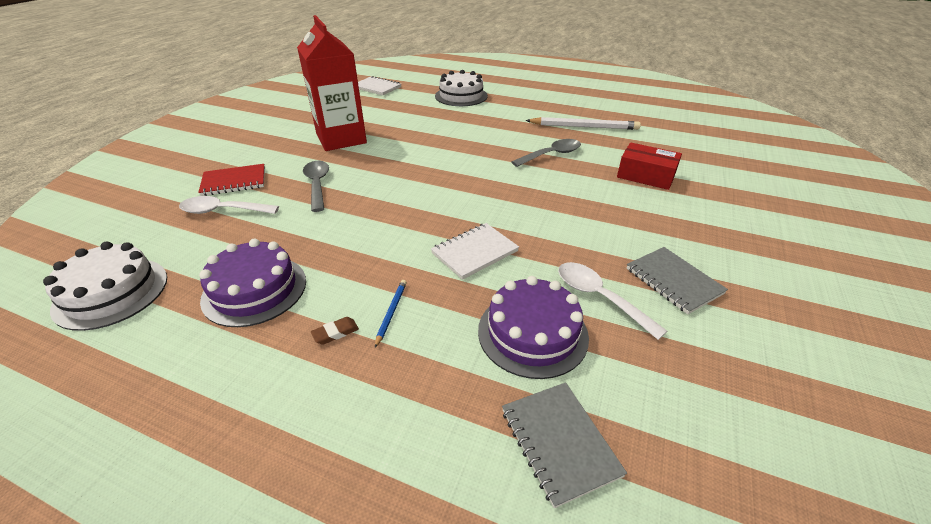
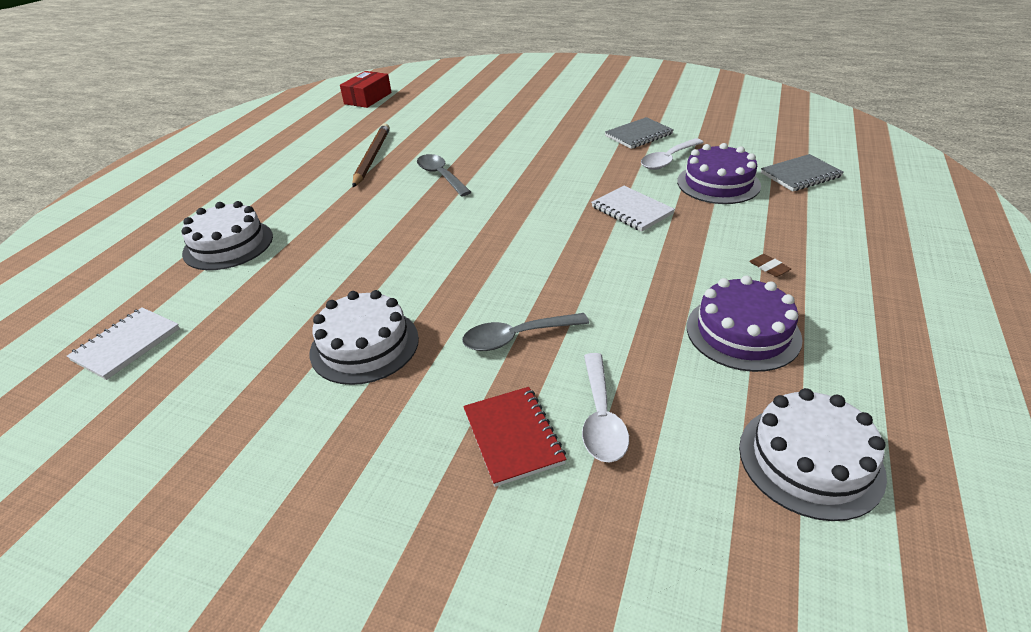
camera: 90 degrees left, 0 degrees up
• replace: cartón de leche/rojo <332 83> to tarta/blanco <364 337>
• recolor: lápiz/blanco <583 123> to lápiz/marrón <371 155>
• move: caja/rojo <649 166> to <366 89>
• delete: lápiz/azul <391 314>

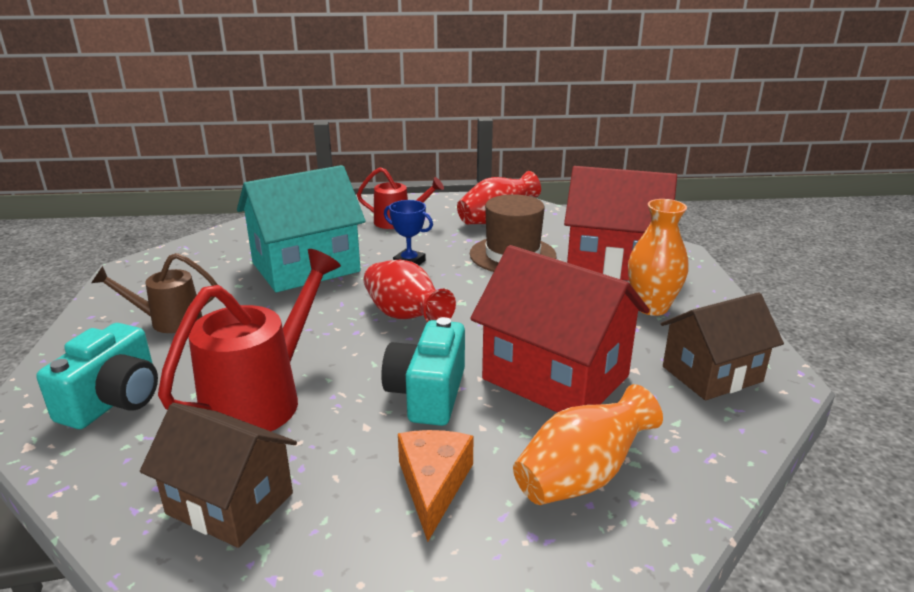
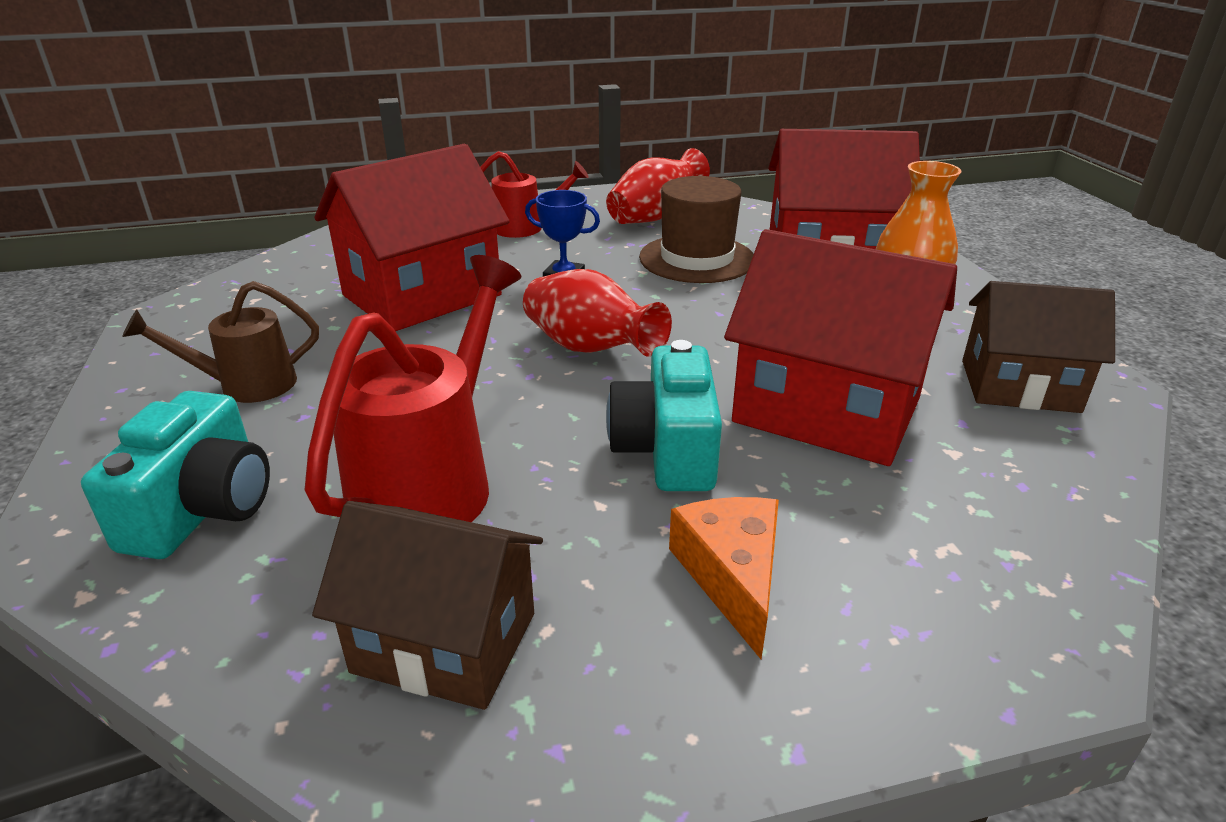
camera: 10 degrees left, 5 degrees up
• recolor: casa/turquesa <301 228> to casa/rojo <412 237>
• rotate: casa/marrón <722 346> = <1038 347> 45 degrees clockwise
• delete: florero/naranja <588 444>

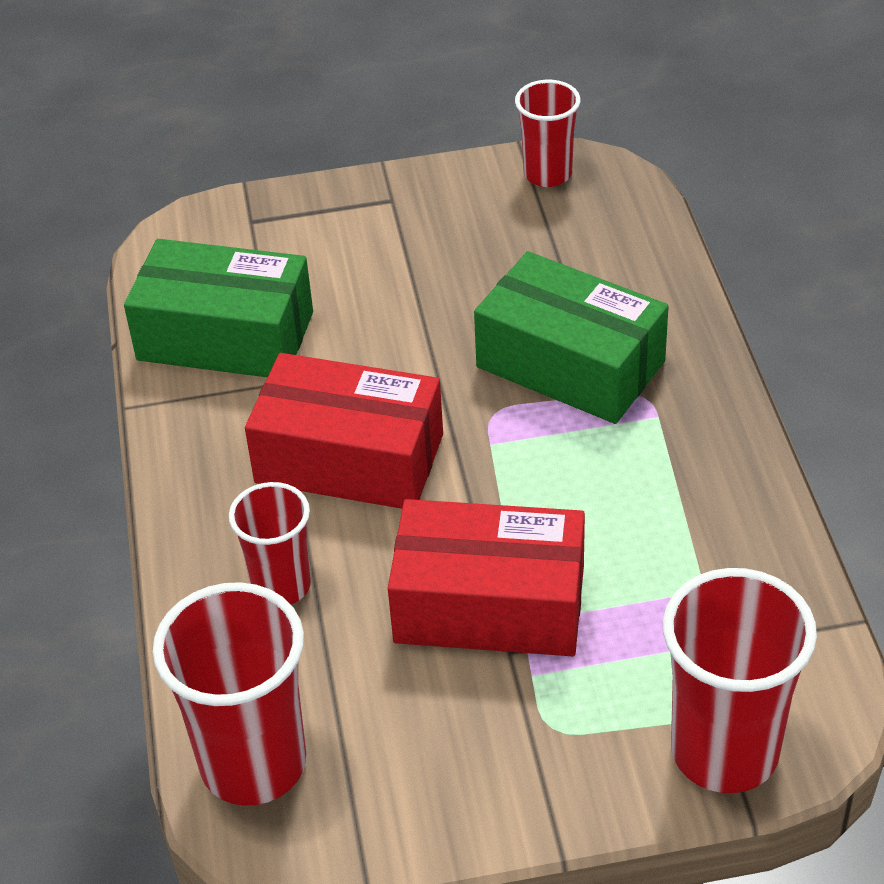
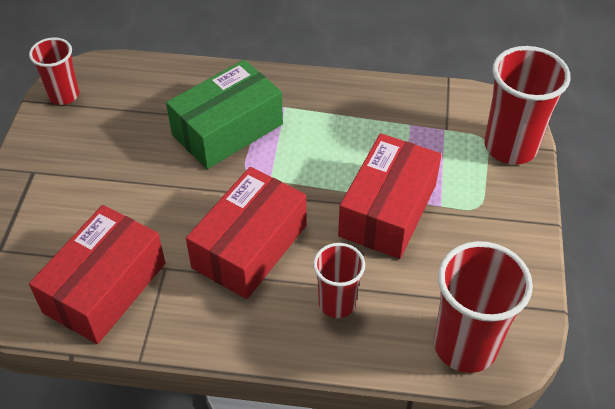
camera: 75 degrees left, 5 degrees up
• recolor: caja/verde <218 308> to caja/rojo <97 274>

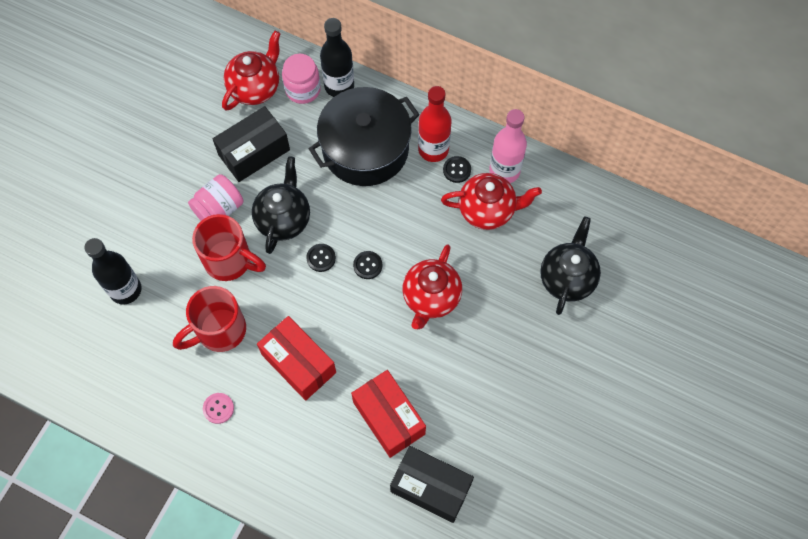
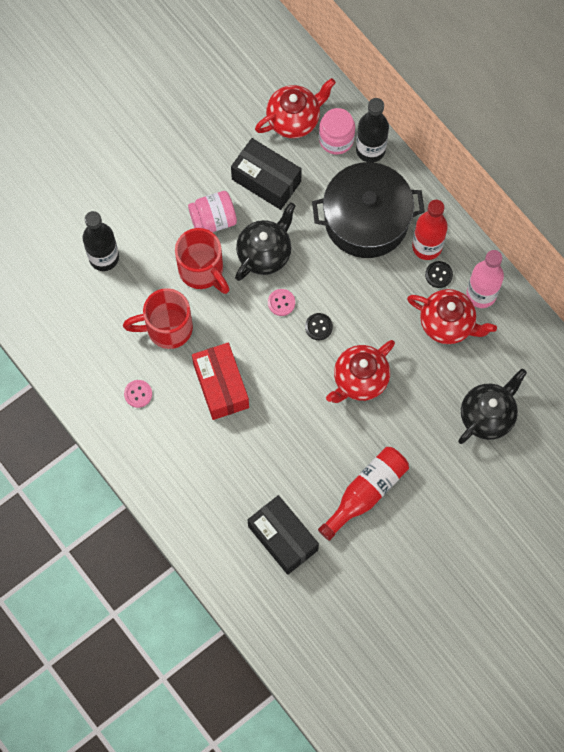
camera: 25 degrees right, 5 degrees up
• rotate: caja/negro <251 144> = <266 174> 45 degrees clockwise
• recolor: botón/negro <321 258> to botón/rosa <281 302>
• delete: caja/rojo <388 414>
• insert: botella/rojo <363 494>

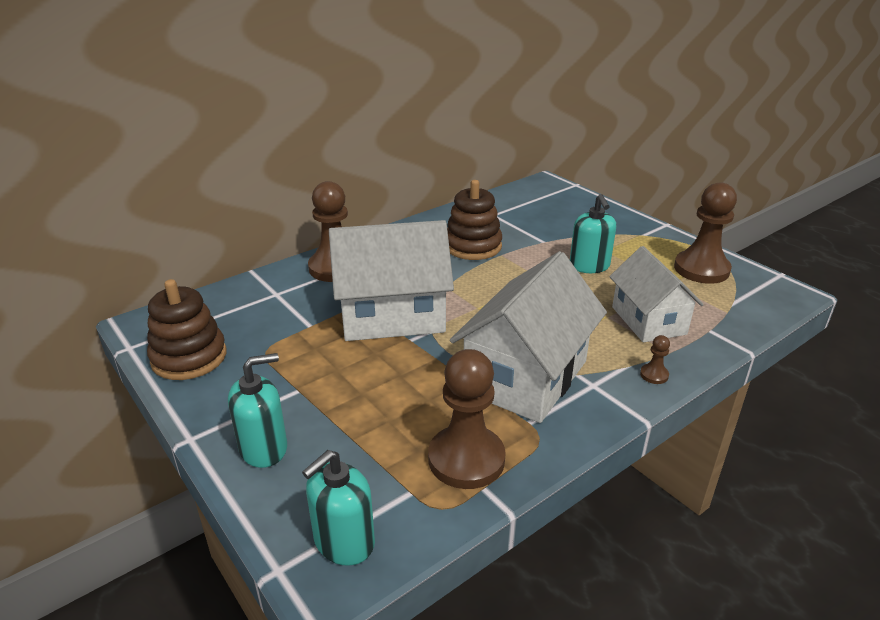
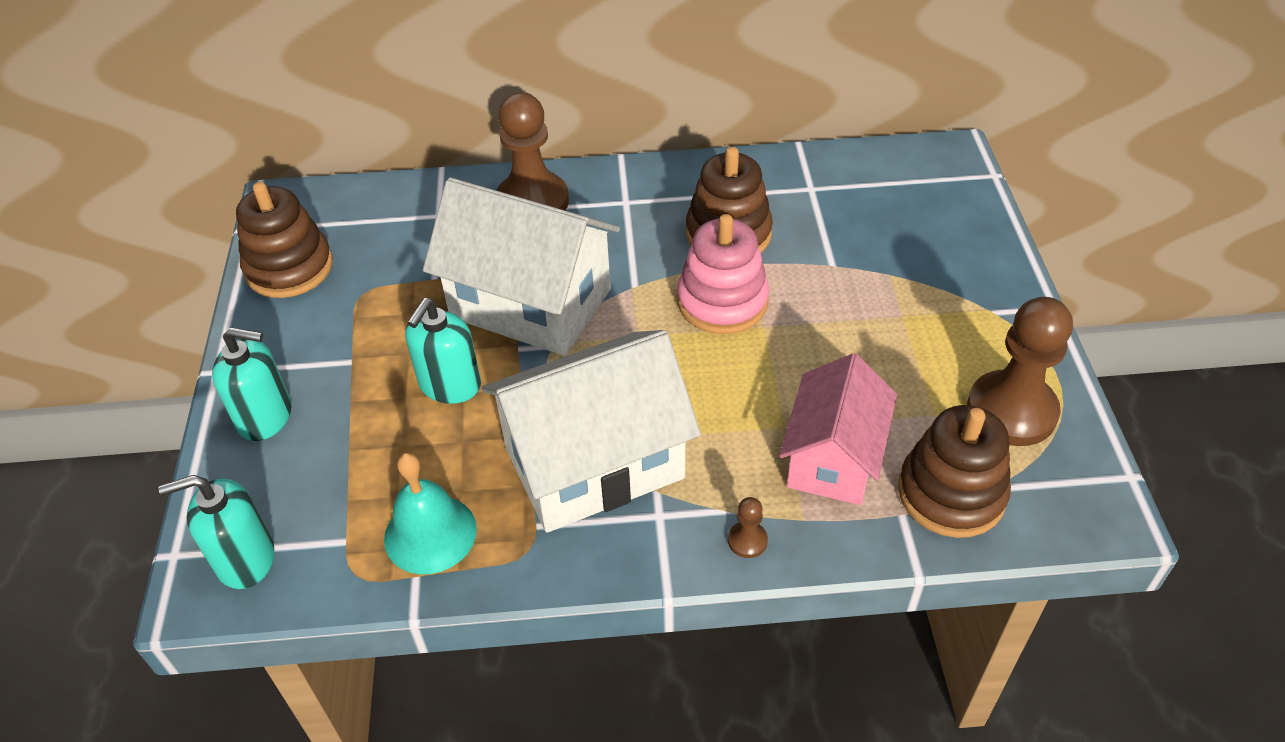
camera: 35 degrees right, 15 degrees up
• move: dispensador de jabón/turquesa <593 233> to <443 351>
• recolor: casa/blanco <656 294> to casa/rosa <838 429>
• replace: peón/marrón <467 419> to campana/turquesa <430 513>
• insert: juguete apilable/rosa <723 274>
• insert: juguete apilable/marrón <954 471>

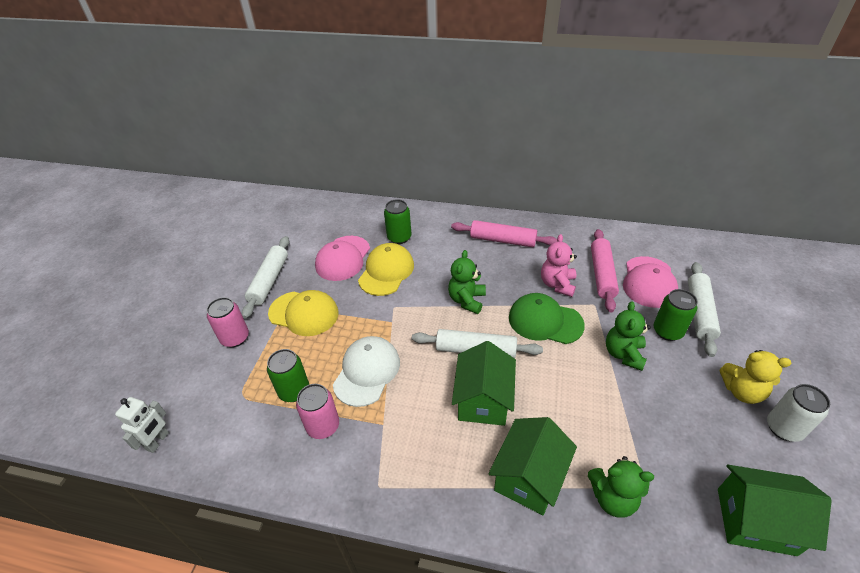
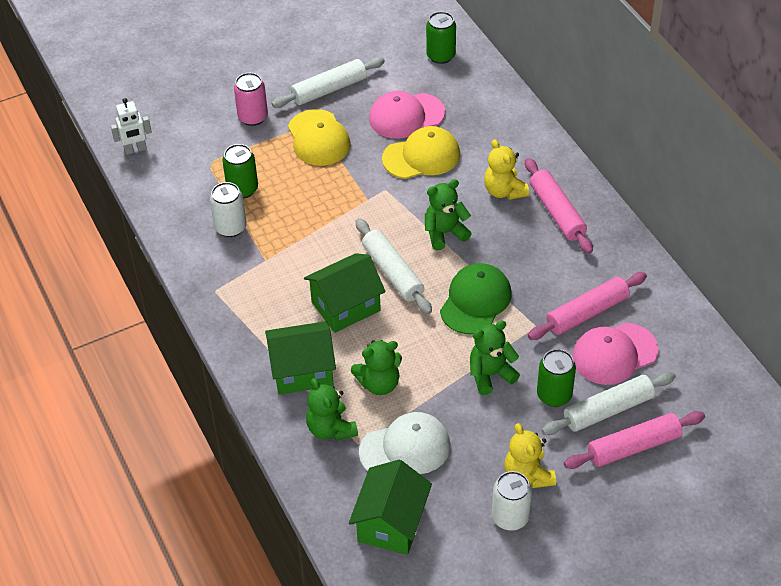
camera: 50 degrees right, 5 degrees up
• move: lata/verde <397 221> to <441 37>
• delete: osito/rosa <559 265>
• rotate: gorra/verde <547 318> = <475 298> 45 degrees clockwise
• move: gorra/blanco <366 371> to <404 443>
• recolor: lata/rosa <317 411> to lata/blanco <228 209>
• rotate: casa/verde <775 510> = <390 507> 45 degrees clockwise
• insert: osito/amarillo <506 169>
• insert: osito/verde <376 367>
• insert: rodillo/rosa <634 440>

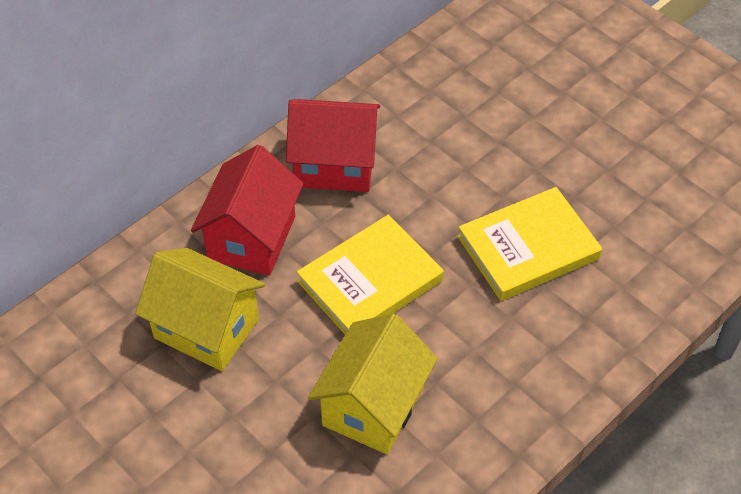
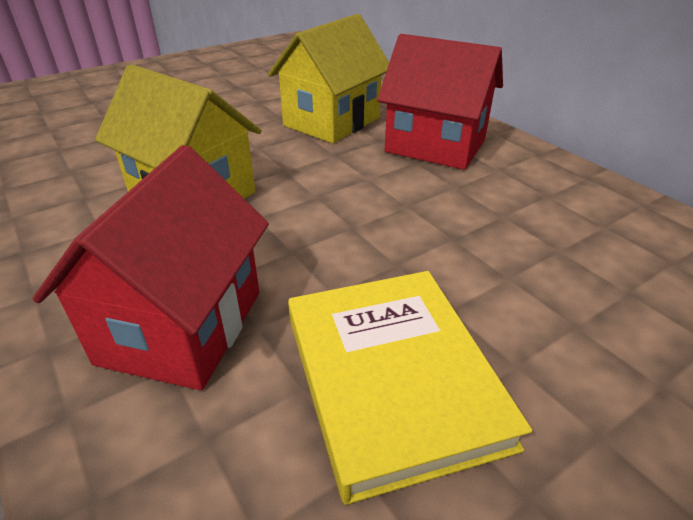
camera: 100 degrees right, 15 degrees down
• move: casa/rojo <333 145> to <151 267>
• delete: libro/amarillo <370 274>

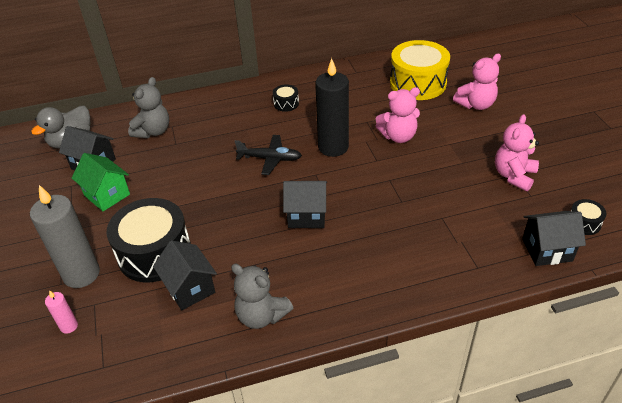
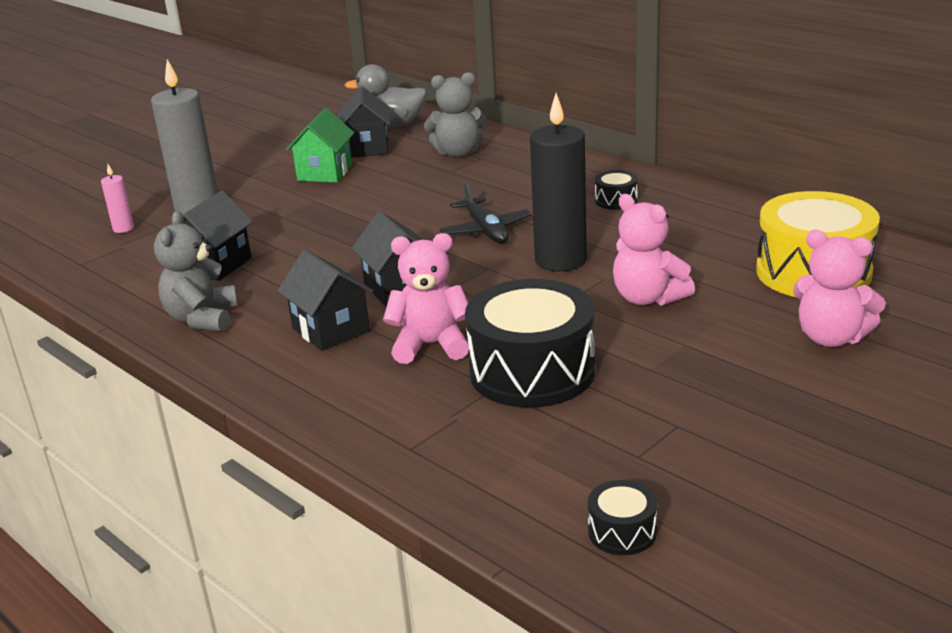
camera: 60 degrees right, 15 degrees down
• move: osito/rosa <517 152> to <426 298>
• move: tambor/negro <149 240> to <530 343>
• move: casa/negro <554 238> to <325 300>

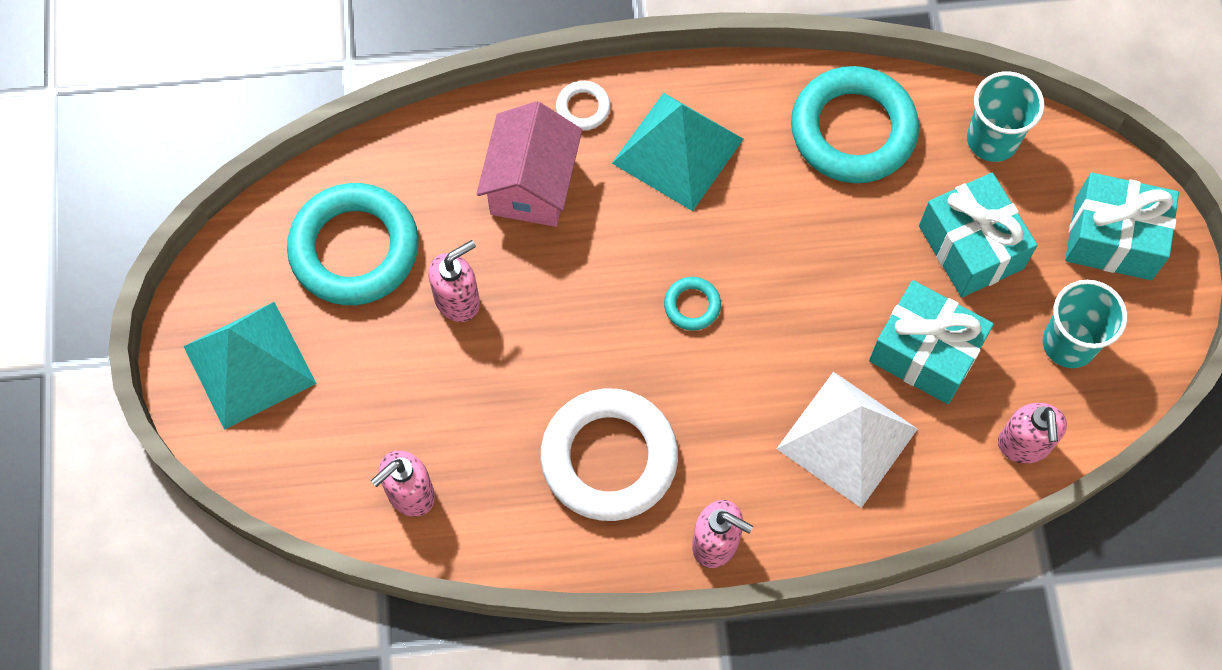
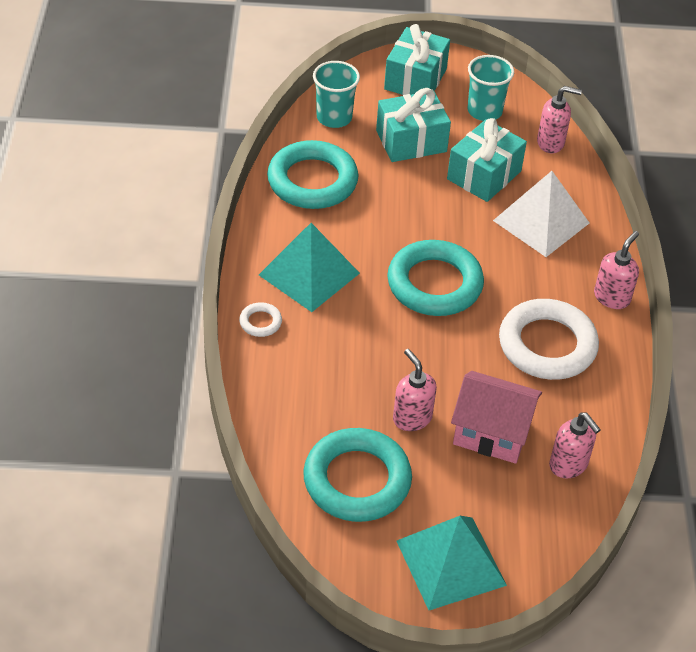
camera: 85 degrees left, 20 degrees down
• move: casa/rosa <529 164> to <496 417>
• resize: anillo/turquesa <692 304> = <435 278> x2.32

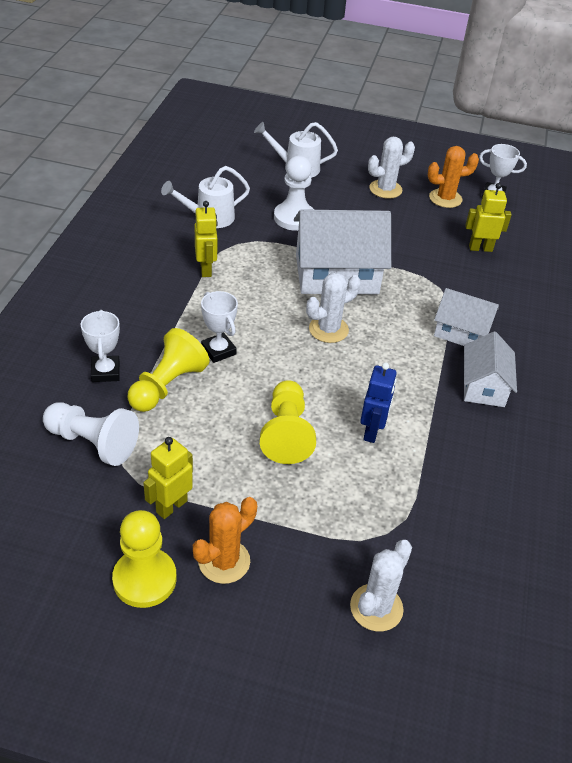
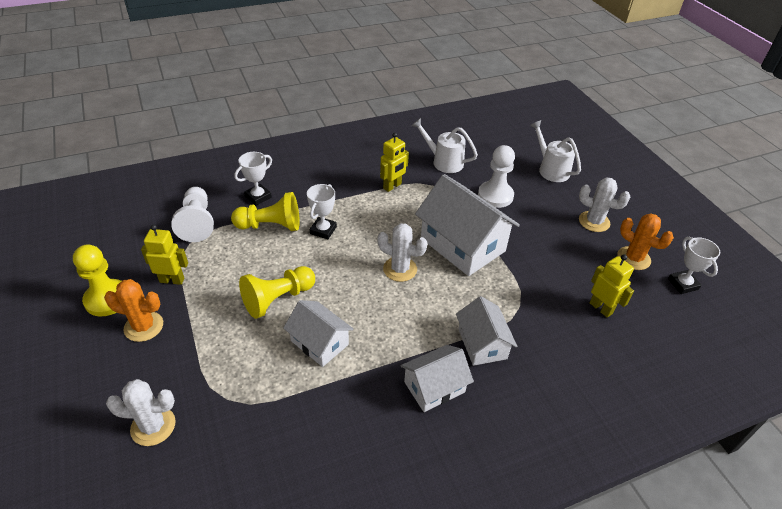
camera: 55 degrees right, 0 degrees up
• replace: robot/azul <378 402> to casa/blanco <318 333>

